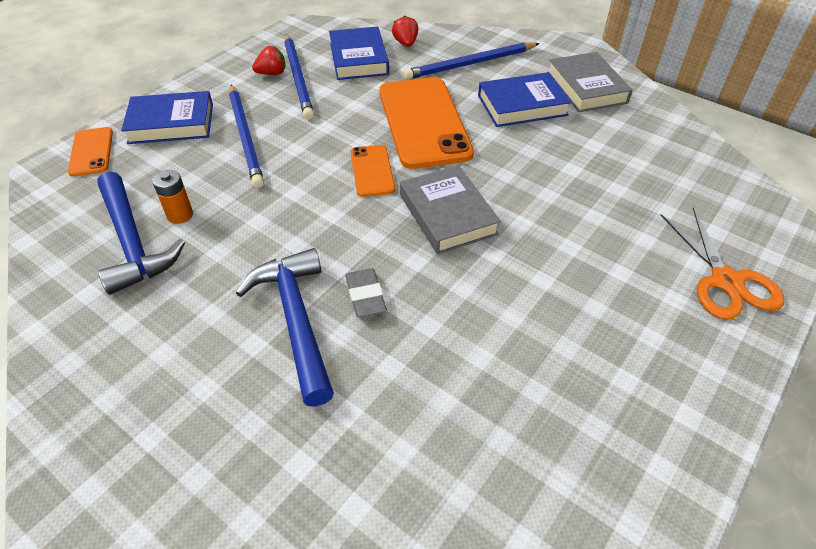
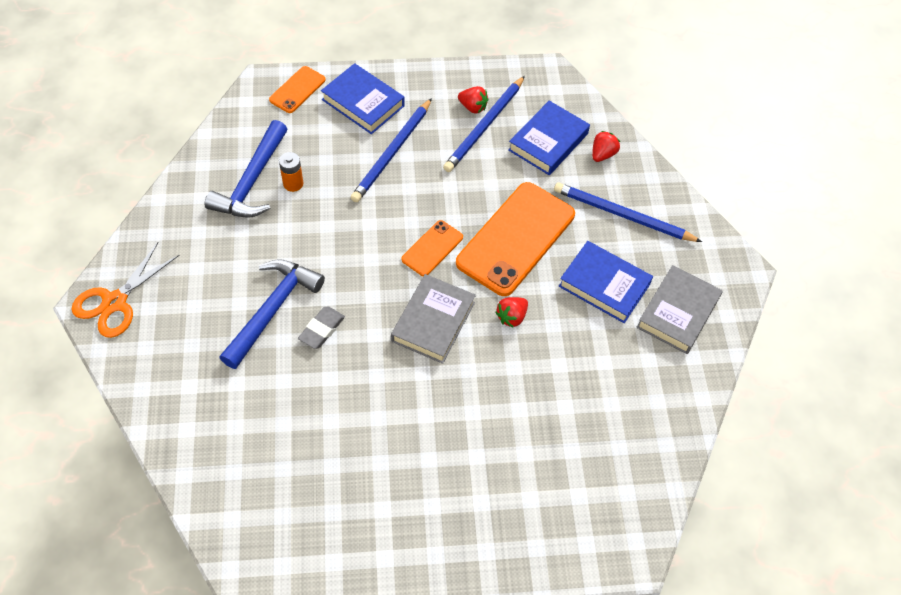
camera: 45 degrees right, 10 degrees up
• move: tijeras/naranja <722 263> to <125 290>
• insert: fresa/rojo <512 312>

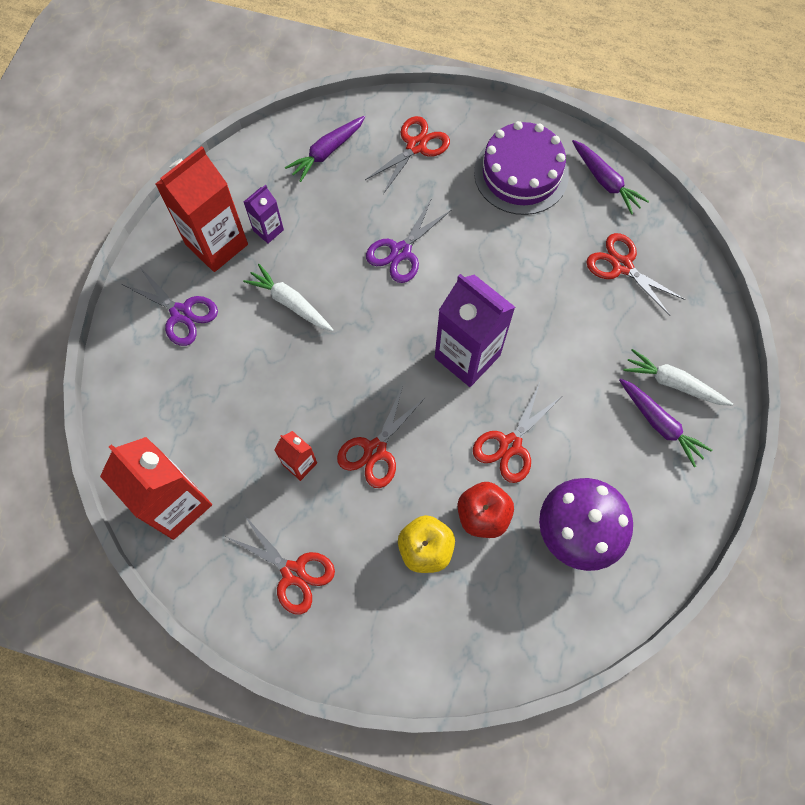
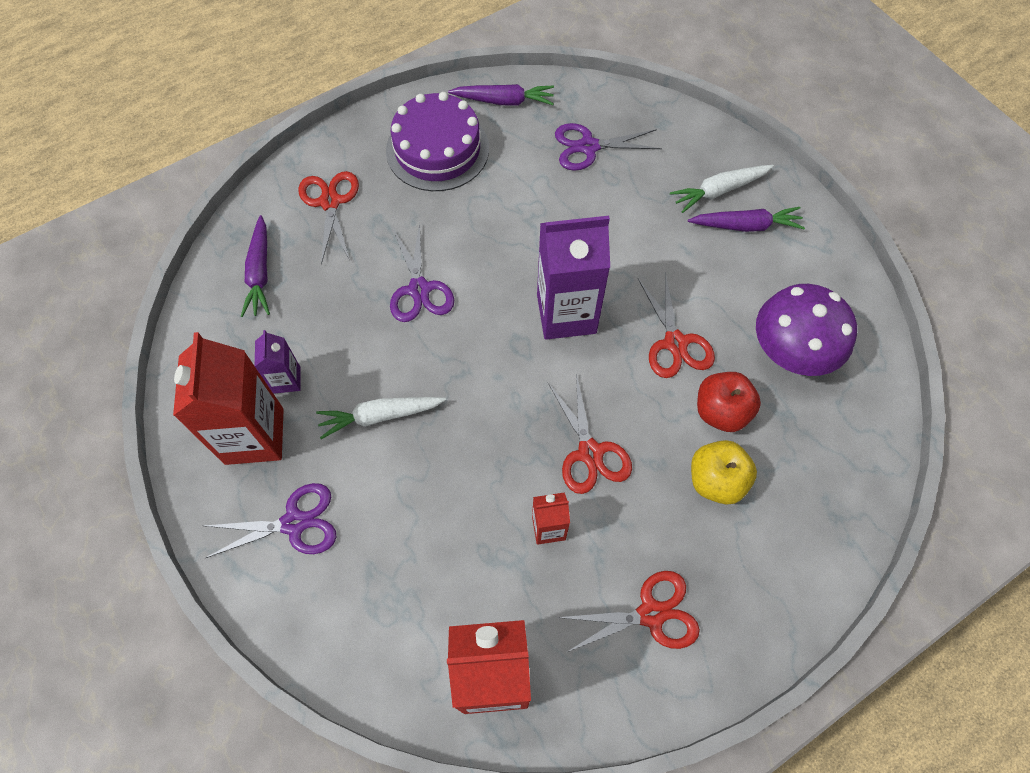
camera: 50 degrees left, 5 degrees down
• recolor: tijeras/rojo <636 274> to tijeras/morado <608 147>

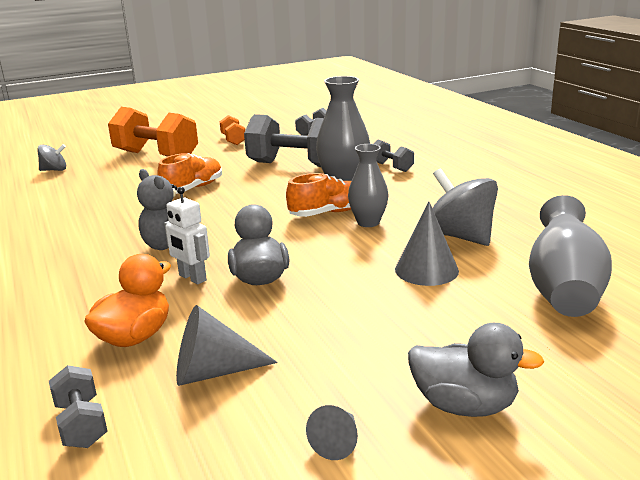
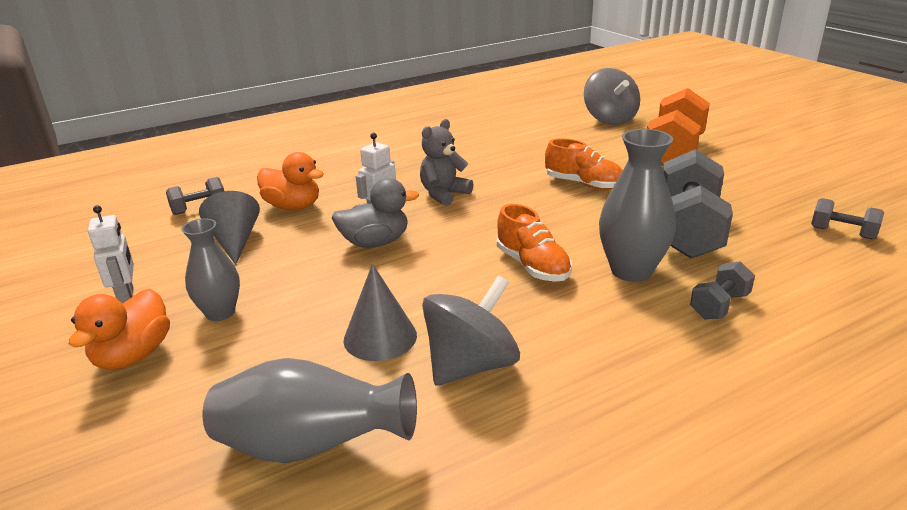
camera: 85 degrees right, 5 degrees up
• delete: mancuerna/naranja <232 130>
• resize: peonza/gris <51 157> = <612 96> x1.84
• move: florero/gris <368 185> to <210 269>
• recolor: pato/gris <476 370> to pato/naranja <119 329>
• replace: cono/gris <332 432> to robot/blanco <111 254>

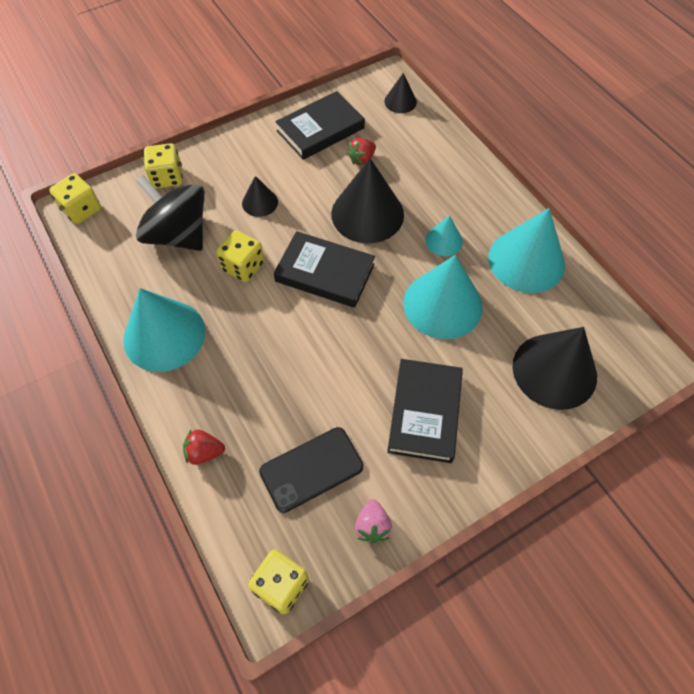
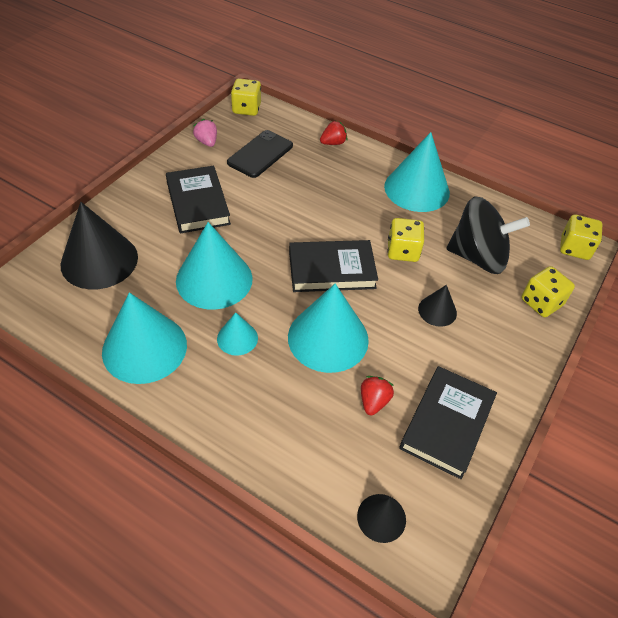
camera: 150 degrees right, 10 degrees down
• recolor: cono/negro <367 200> to cono/turquesa <328 328>

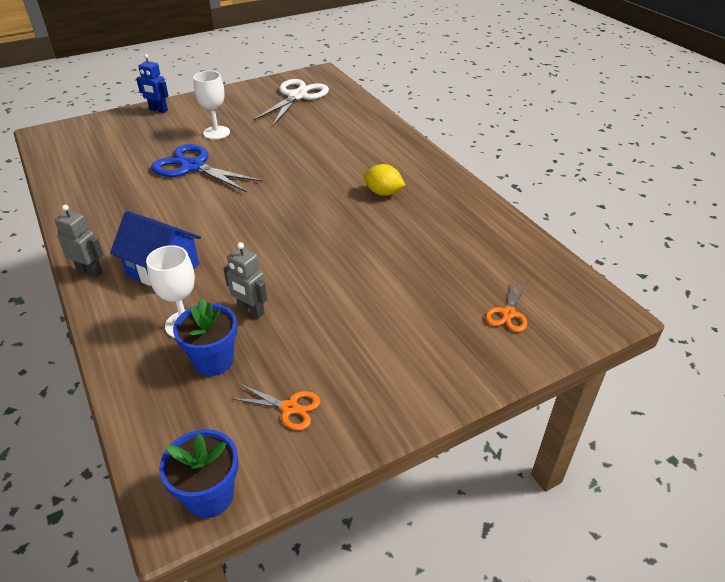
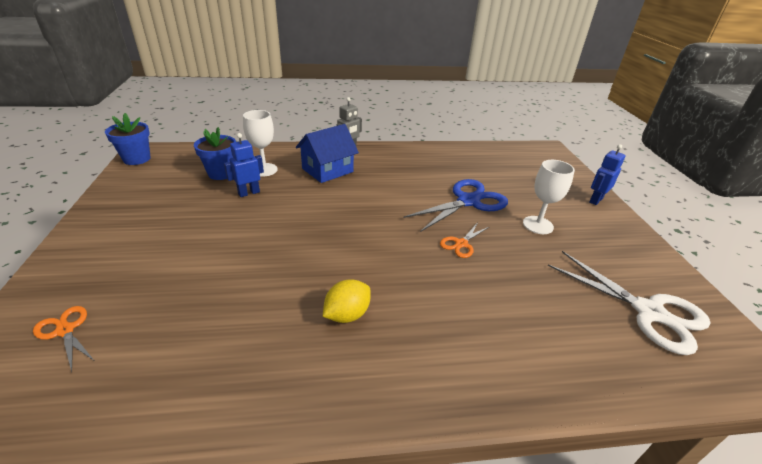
camera: 110 degrees right, 5 degrees down
• recolor: robot/gris <245 280> to robot/azul <244 165>
• move: tijeras/naranja <275 407> to <464 240>

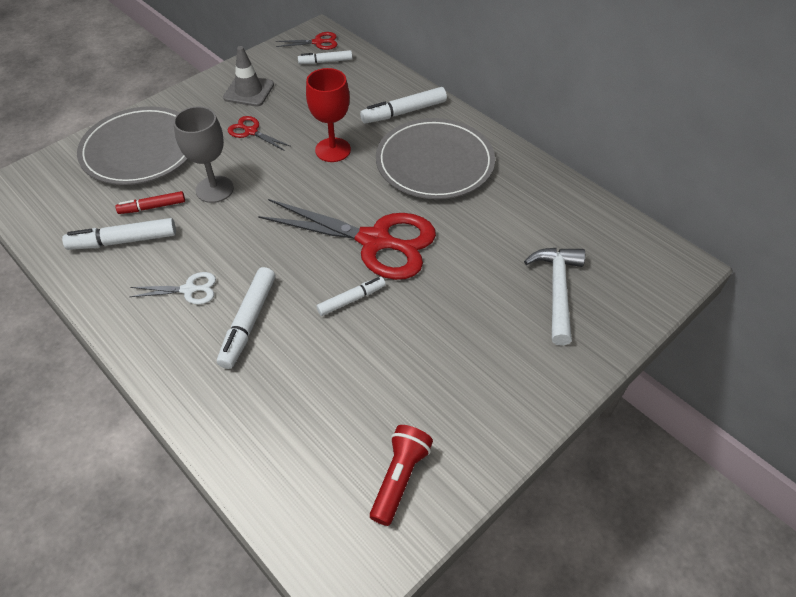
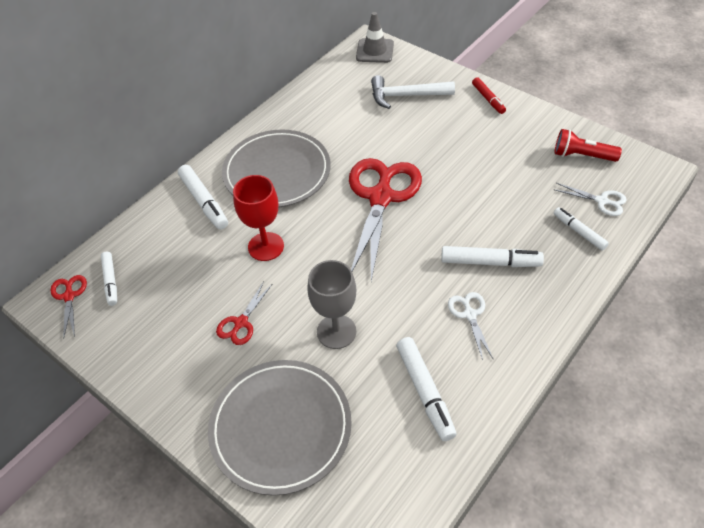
camera: 95 degrees left, 0 degrees up
• move: cono de tráfico/gris <248 76> to <375 37>
• move: rotulador/rojo <150 202> to <489 95>
• move: rotulador/blanco <351 296> to <581 229>
• insert: tijeras/blanco <590 199>

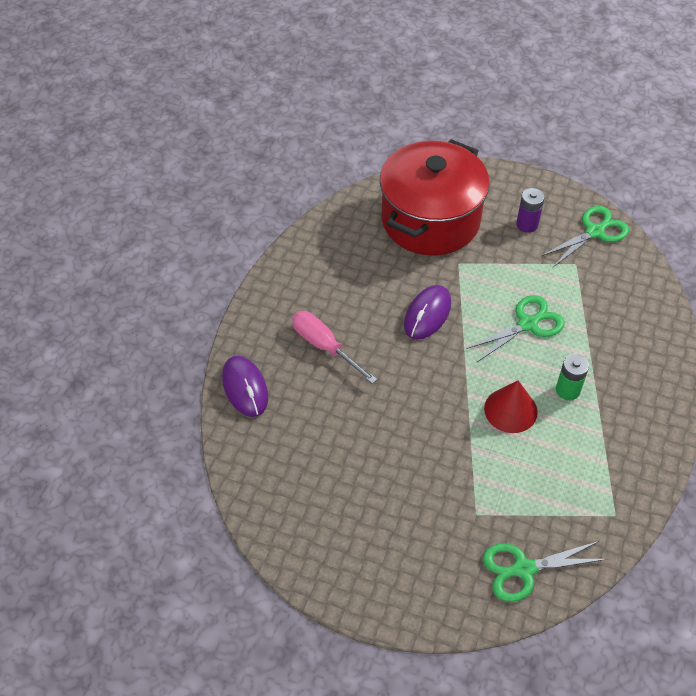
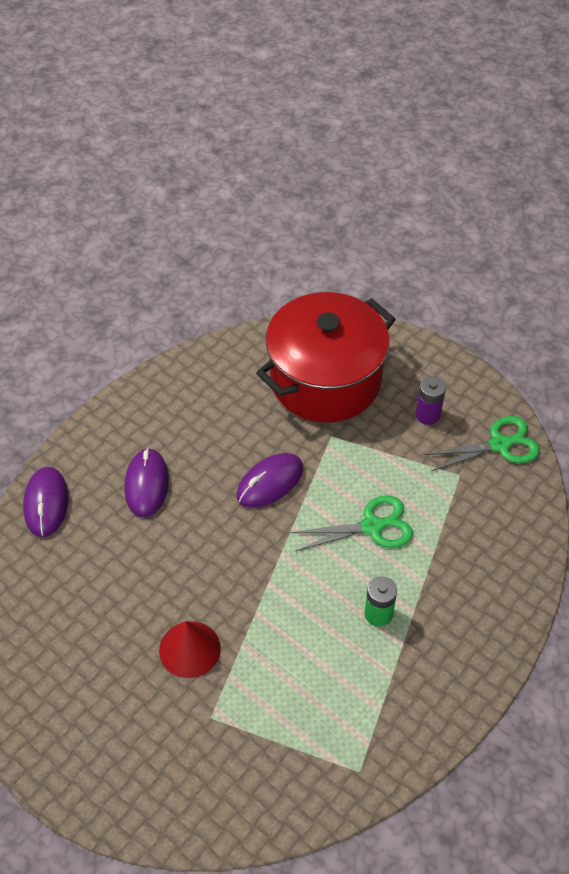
camera: 20 degrees right, 0 degrees up
• replace: destornillador/rosa <334 347> to ratón/morado <147 482>
• move: cono/rojo <511 407> to <190 649>
• delete: tijeras/verde <545 571>

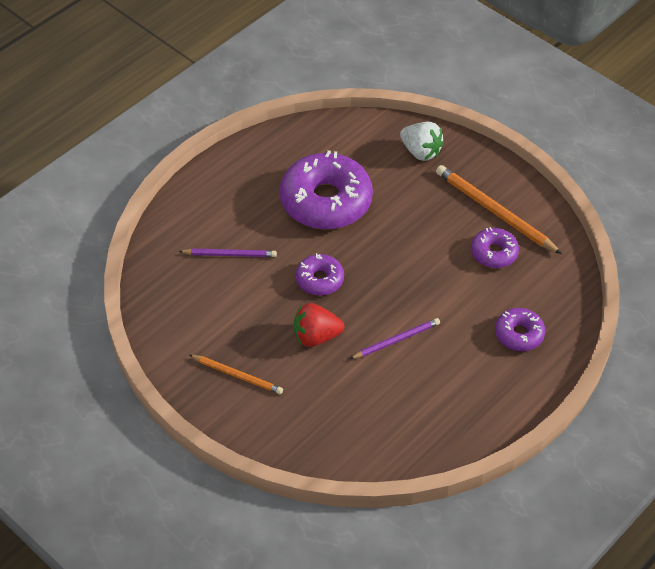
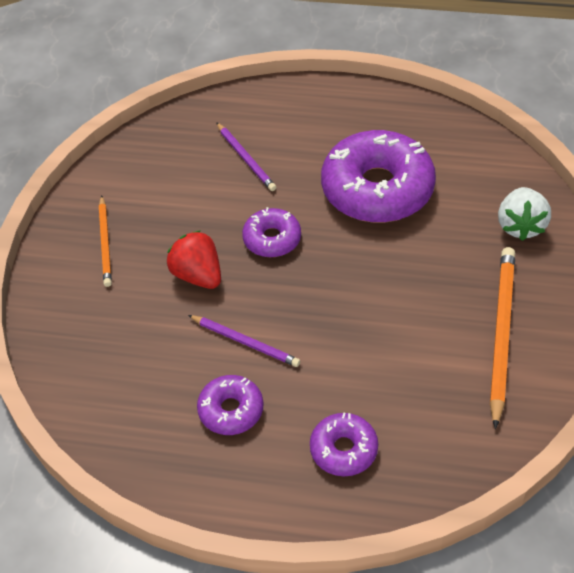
camera: 60 degrees right, 0 degrees up
• move: rosquilla/morado <495 247> to <230 405>

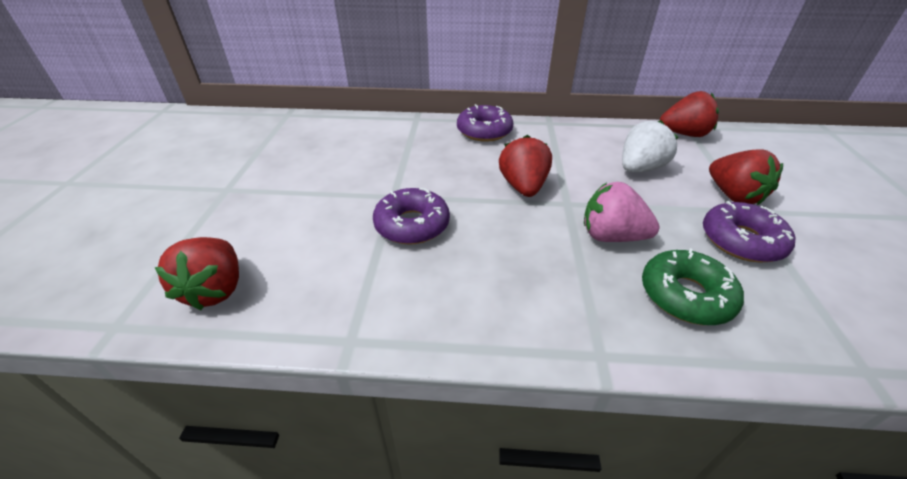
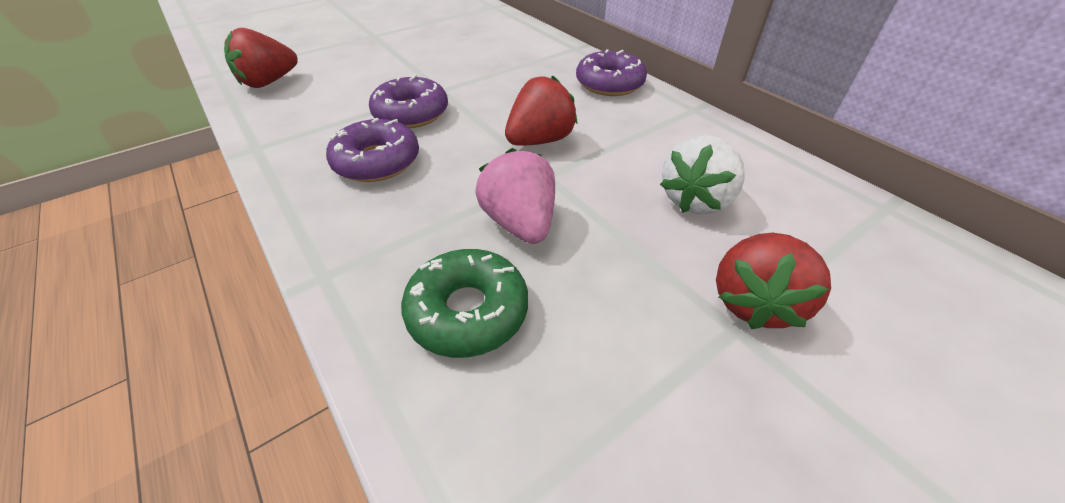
camera: 50 degrees right, 5 degrees up
• delete: fresa/rojo <689 114>
• rotate: fresa/blanco <650 146> = <702 174> 120 degrees clockwise
• move: rosquilla/morado <749 231> to <372 150>

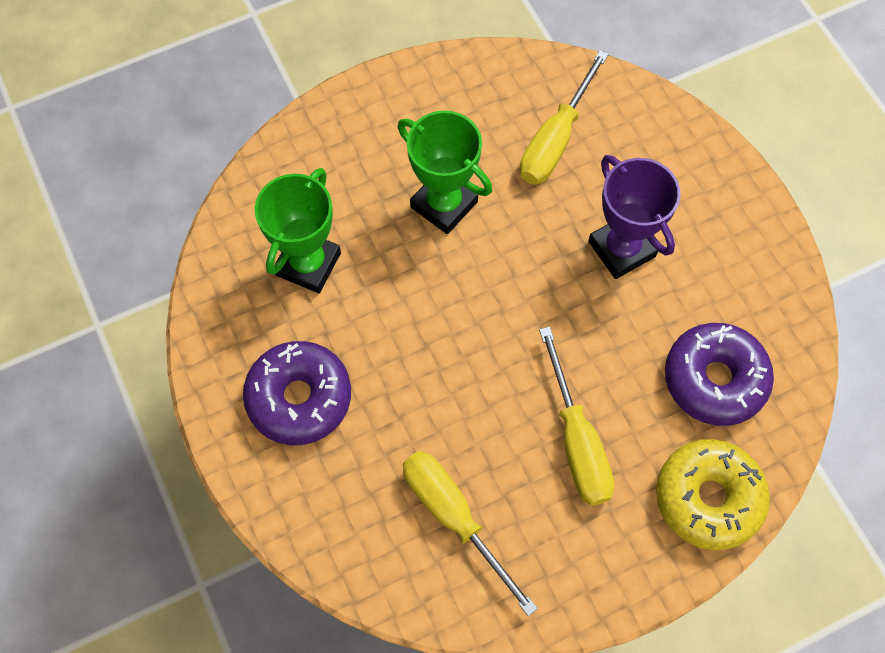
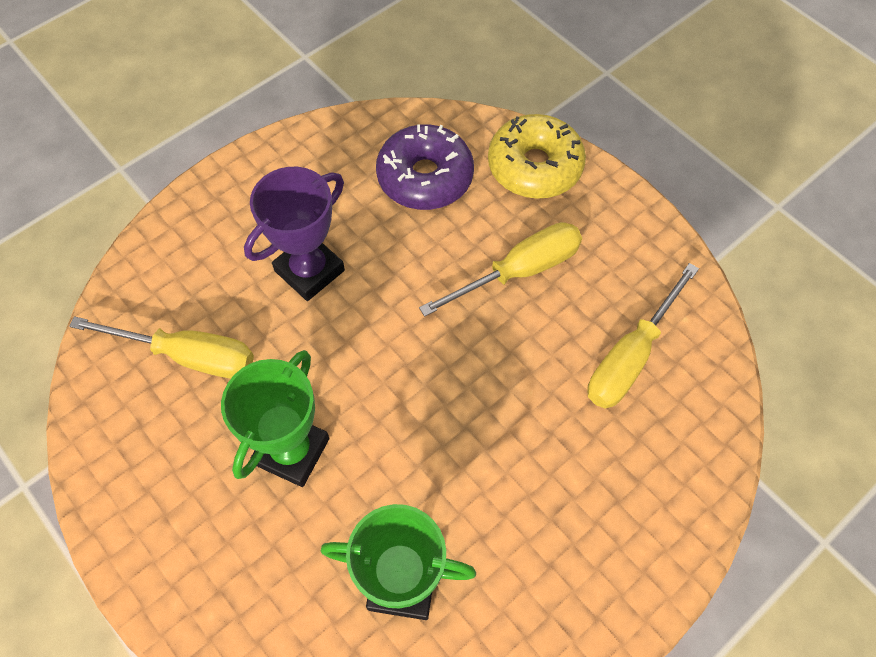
camera: 105 degrees left, 5 degrees down
• delete: rosquilla/morado <297 393>

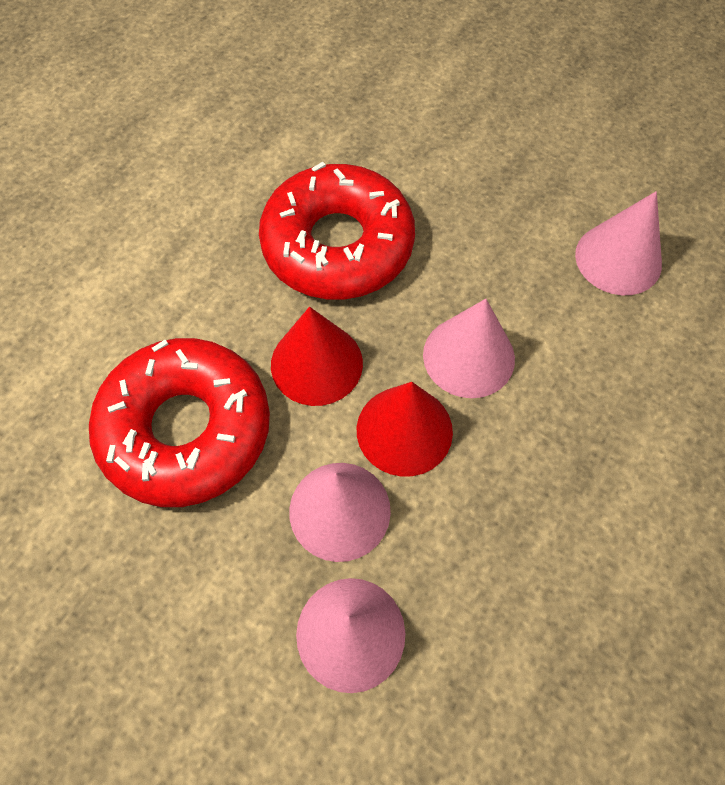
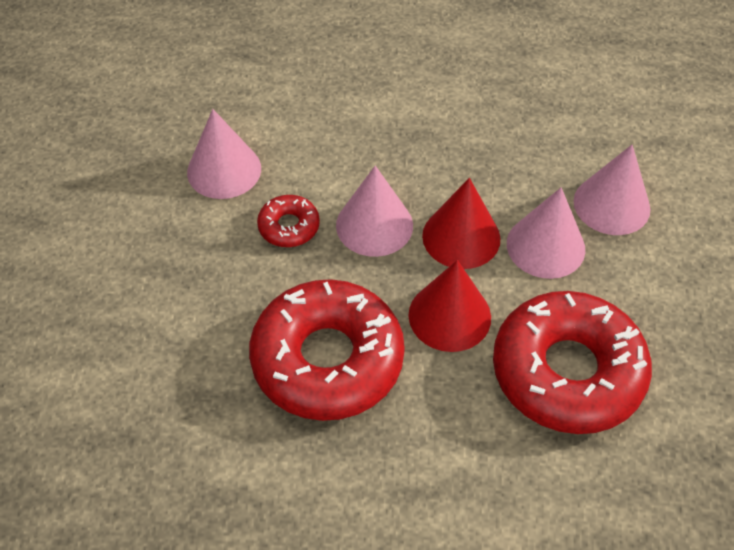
camera: 120 degrees left, 10 degrees down
• insert: rosquilla/rojo <288 221>

